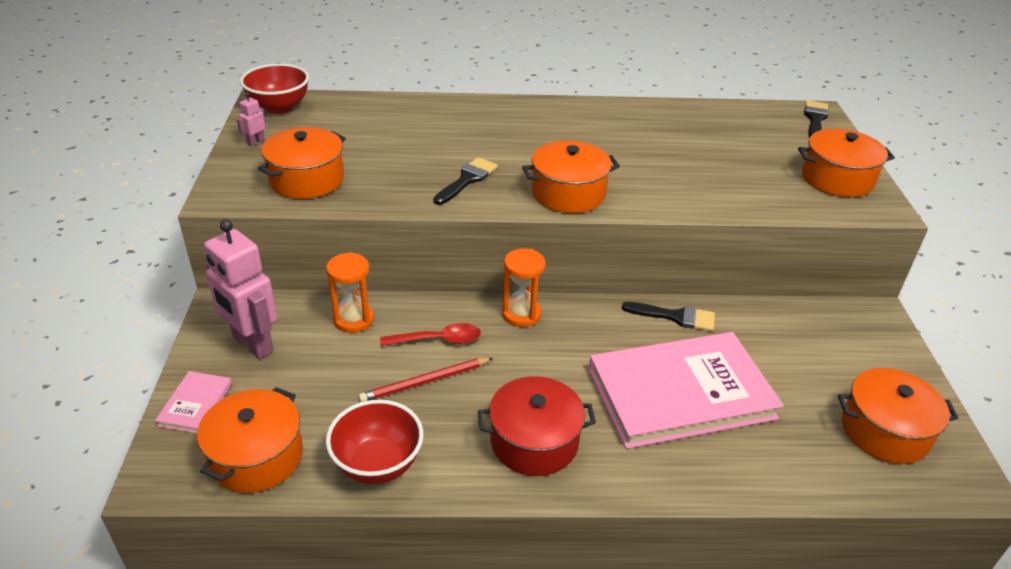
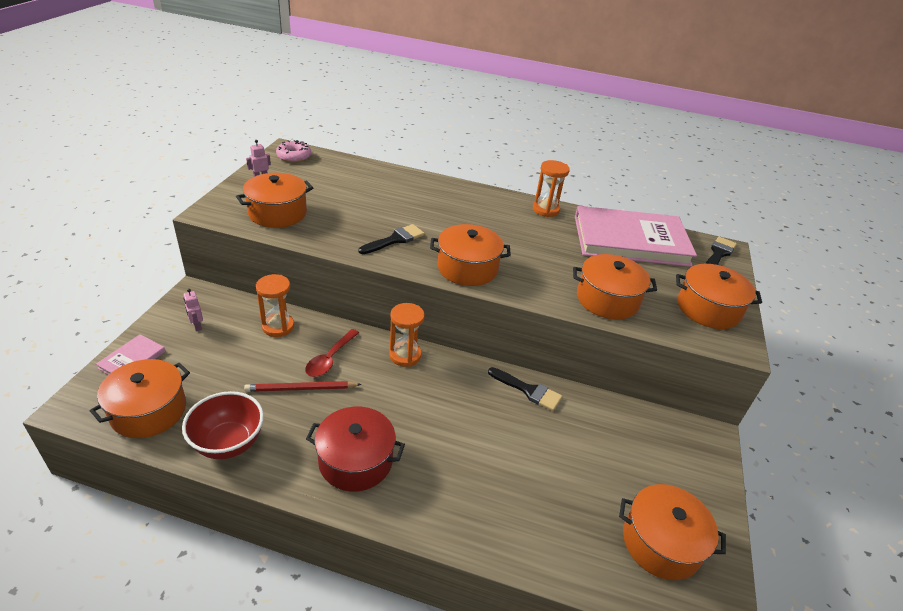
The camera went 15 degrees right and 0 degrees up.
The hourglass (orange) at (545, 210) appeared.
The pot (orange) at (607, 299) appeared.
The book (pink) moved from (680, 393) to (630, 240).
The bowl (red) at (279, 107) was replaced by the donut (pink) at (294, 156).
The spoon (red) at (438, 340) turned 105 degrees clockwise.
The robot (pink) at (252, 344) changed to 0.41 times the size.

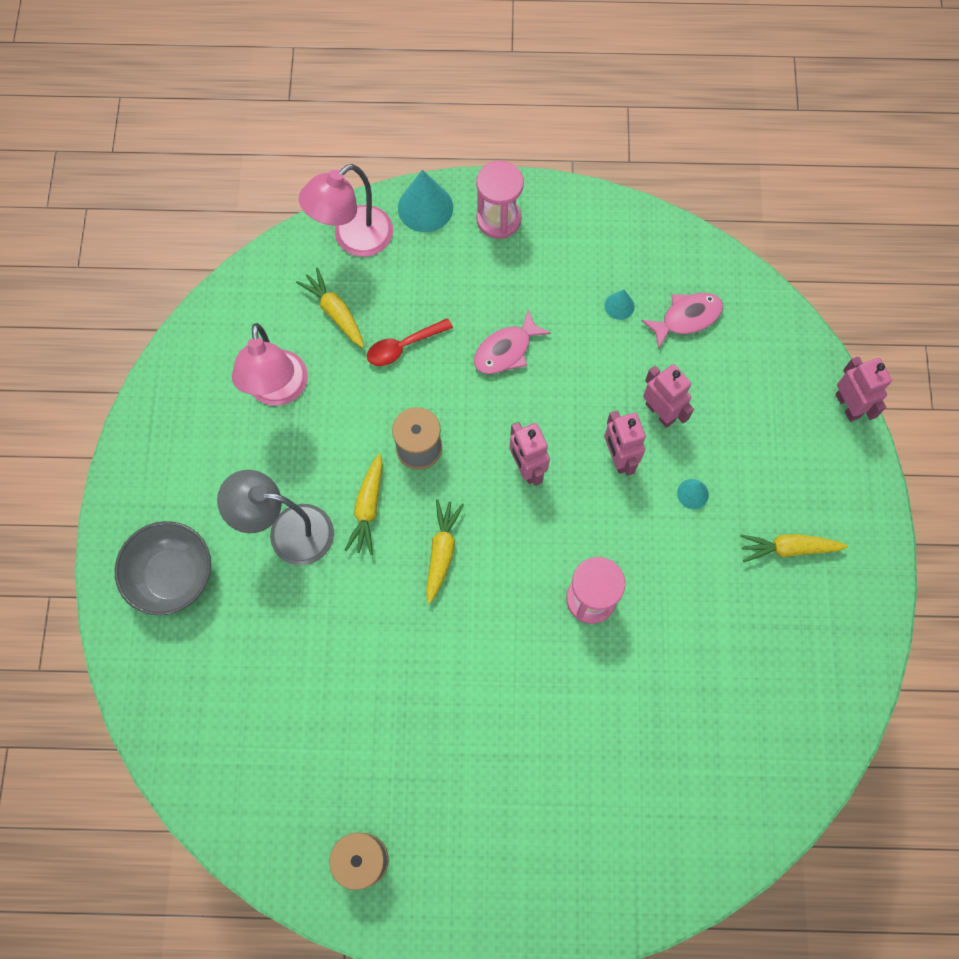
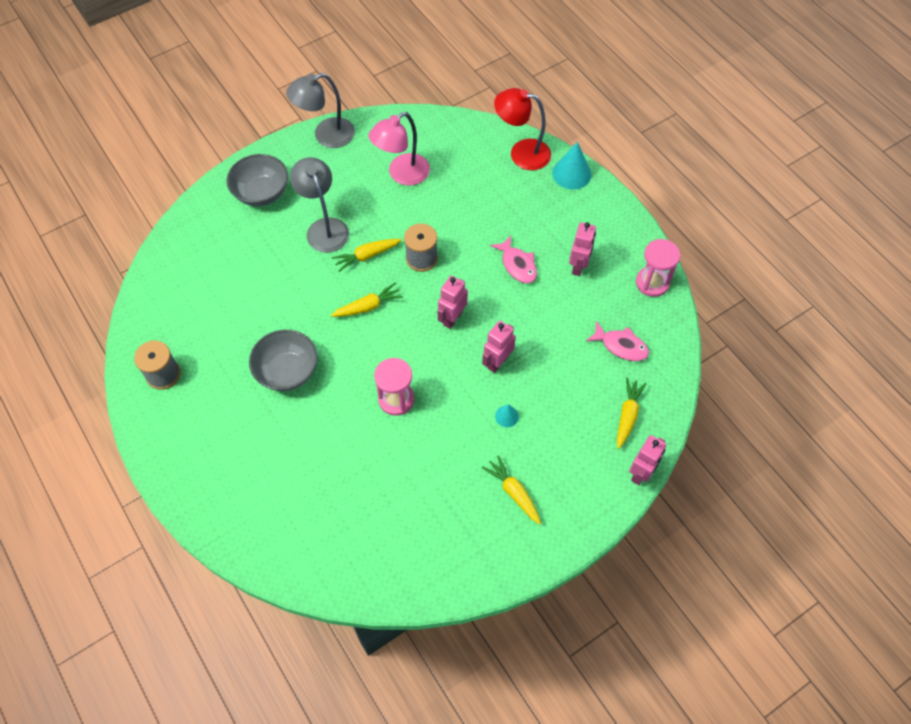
The camera went 55 degrees right and 10 degrees down.
The spoon (red) at (403, 346) disappeared.
The cone (turquoise) at (619, 306) disappeared.
The bowl (grey) at (287, 371) appeared.
The lamp (grey) at (326, 136) appeared.
The carrot (yellow) moved from (335, 312) to (627, 415).
The hourglass (pink) moved from (498, 219) to (652, 283).
The robot (pink) moved from (660, 412) to (578, 266).
The lamp (pink) at (353, 239) became the lamp (red) at (521, 153).
The fish (pink) at (506, 350) turned 135 degrees counterclockwise.

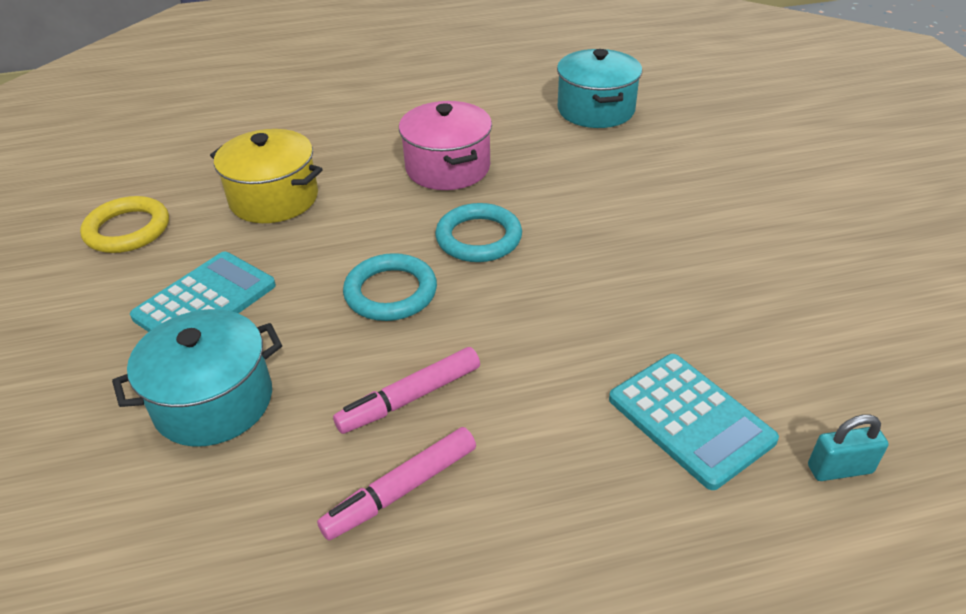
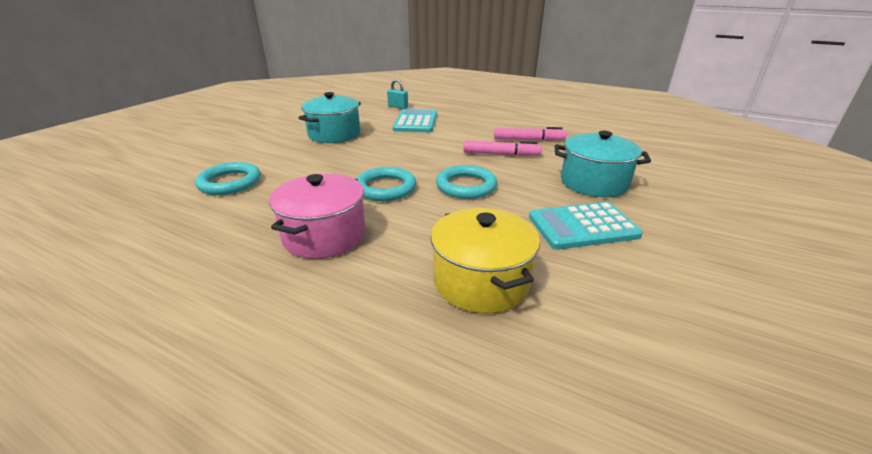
The camera went 140 degrees left and 10 degrees down.
The ring (yellow) at (127, 230) disappeared.
The ring (turquoise) at (230, 182) appeared.
The pot (turquoise) moved from (596, 110) to (334, 134).

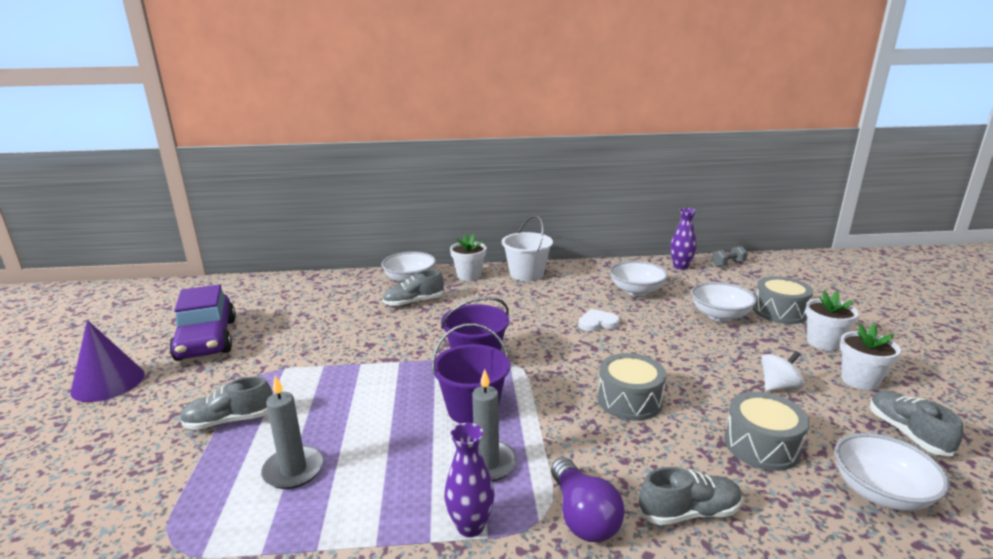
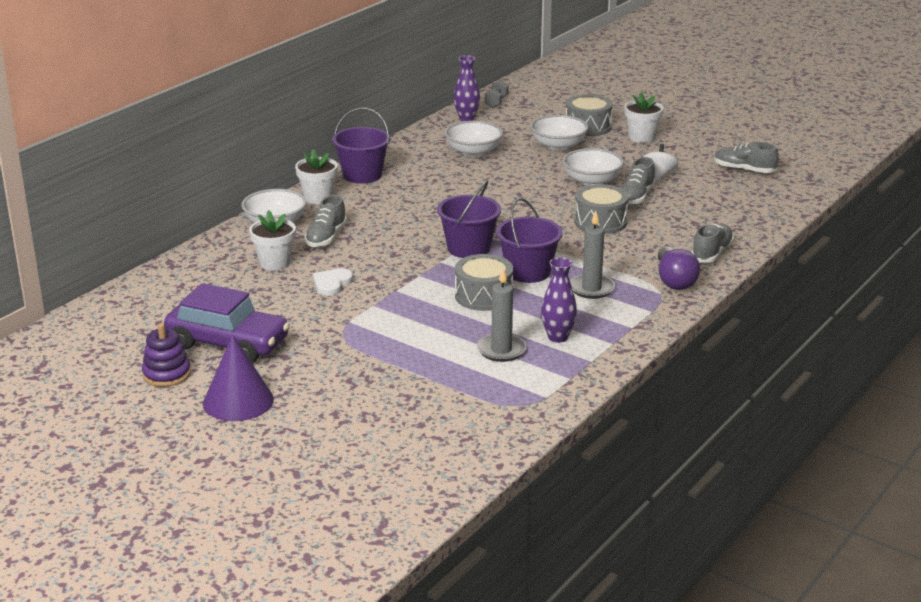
The camera went 50 degrees left and 5 degrees up.
The stacking toy (purple) at (166, 374) appeared.
The shoe (grey) moved from (229, 421) to (636, 197).
The vase (purple) moved from (470, 526) to (558, 337).
The heart (white) moved from (597, 323) to (332, 284).
The drum (grey) moved from (761, 445) to (483, 296).
The bowl (white) moved from (880, 492) to (592, 181).
The flower pot (white) moved from (860, 380) to (275, 263).
The bucket (white) at (526, 274) became the bucket (purple) at (362, 175).
The light bulb (purple) at (583, 516) turned 60 degrees clockwise.

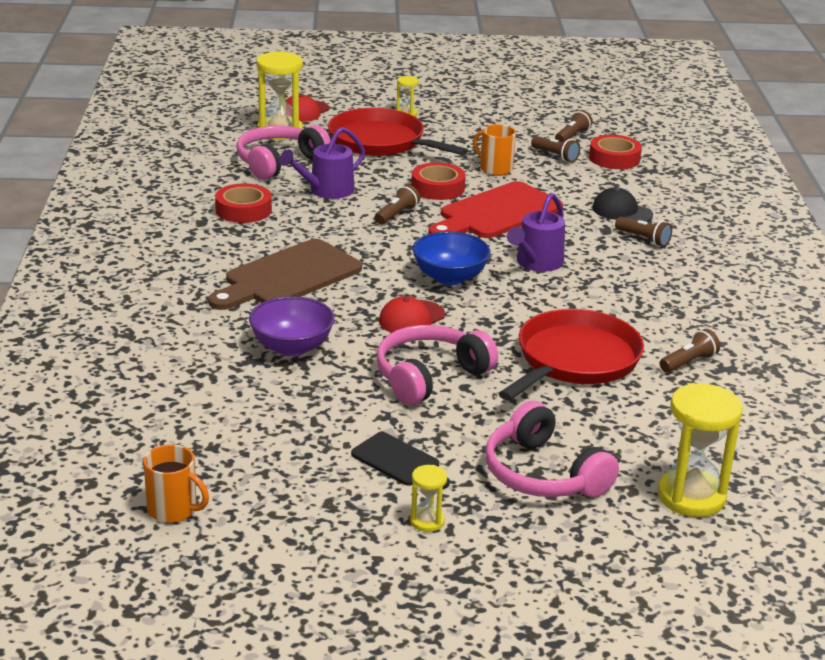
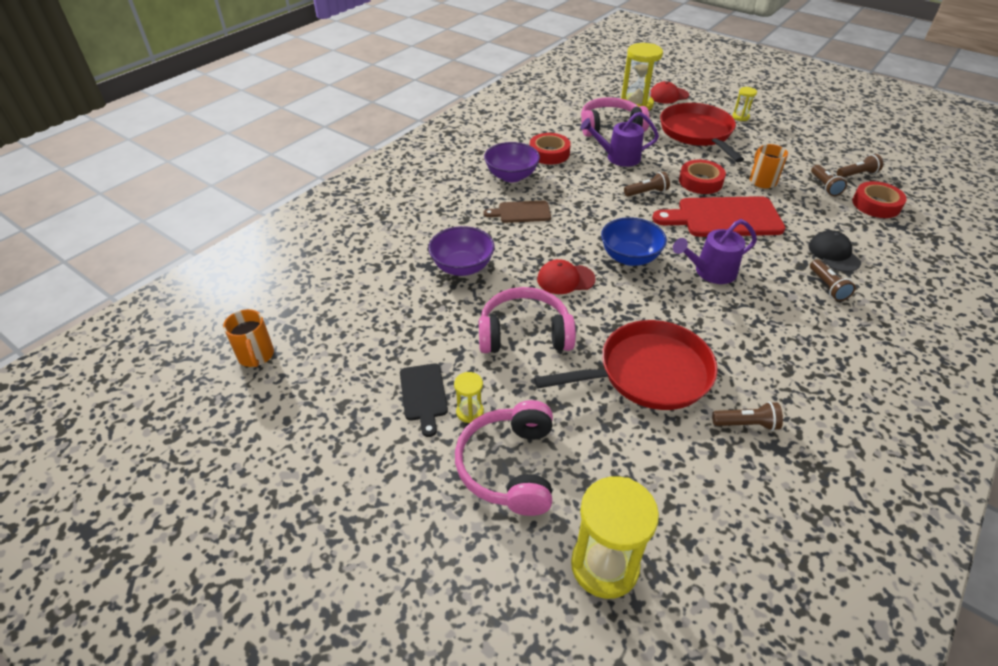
The camera went 40 degrees right and 15 degrees up.
The bowl (purple) at (511, 176) appeared.
The hourglass (yellow) moved from (427, 521) to (469, 412).
The cutting board (brown) at (288, 276) changed to 0.54 times the size.

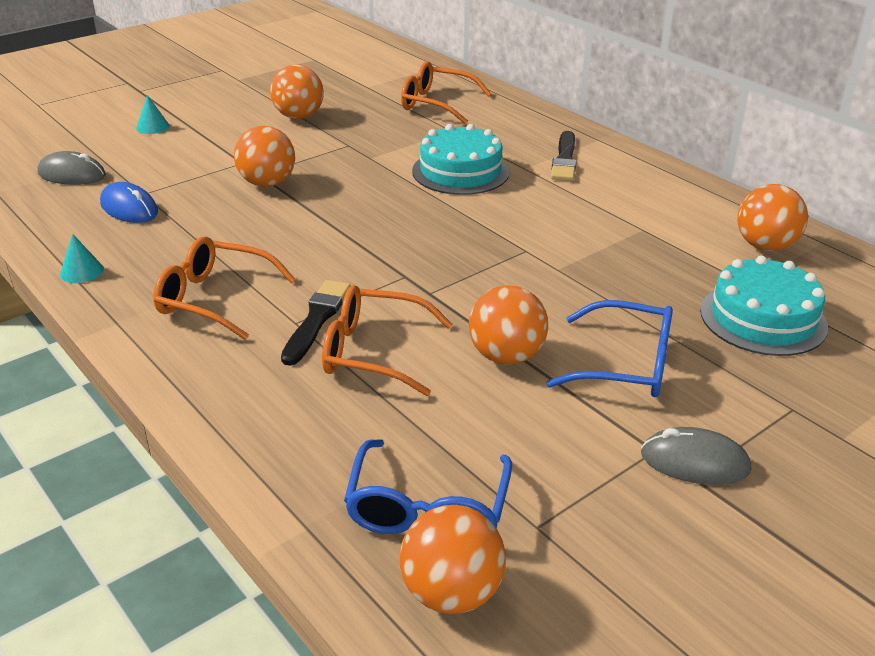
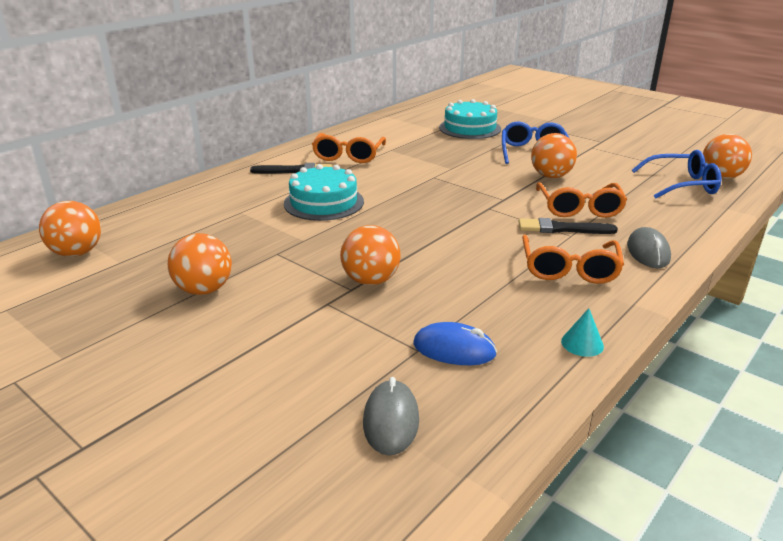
The camera went 100 degrees left and 5 degrees down.
The cone (turquoise) at (152, 127) disappeared.
The glasses (orange) moved from (436, 103) to (348, 155).
The mouse (grey) moved from (694, 462) to (648, 252).
The ball (orange) moved from (765, 246) to (77, 253).
The mouse (blue) at (129, 208) turned 75 degrees clockwise.

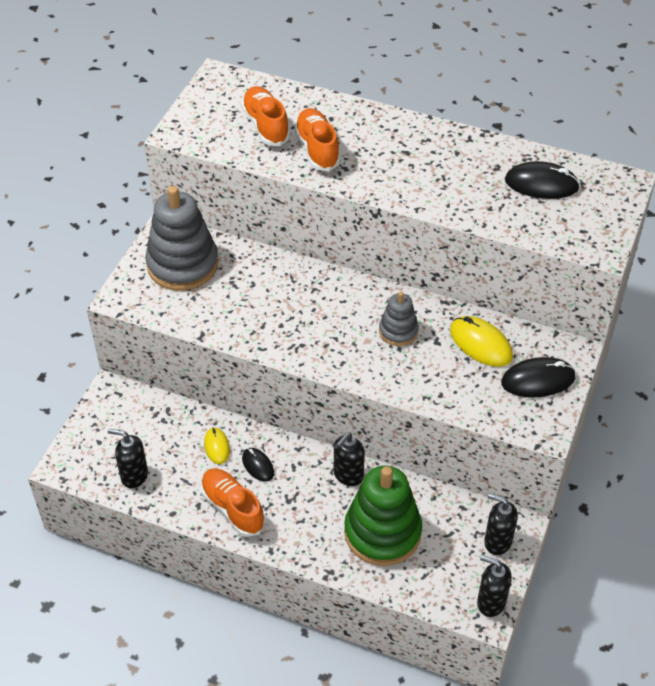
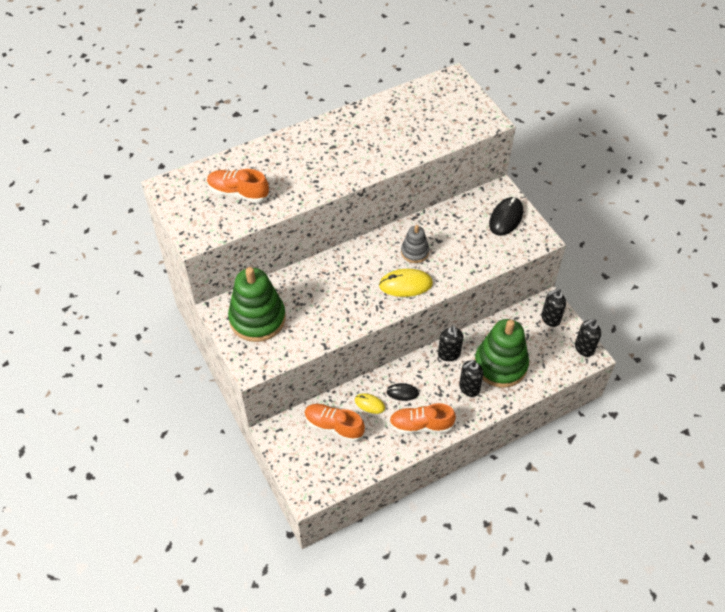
The camera went 50 degrees left and 5 degrees up.
The mouse (black) at (541, 184) disappeared.
The soap dispenser (black) moved from (134, 476) to (469, 388).
The shoe (orange) moved from (317, 149) to (334, 426).
The mouse (yellow) moved from (481, 344) to (405, 284).
The stacking toy (grey) at (182, 265) became the stacking toy (green) at (257, 318).

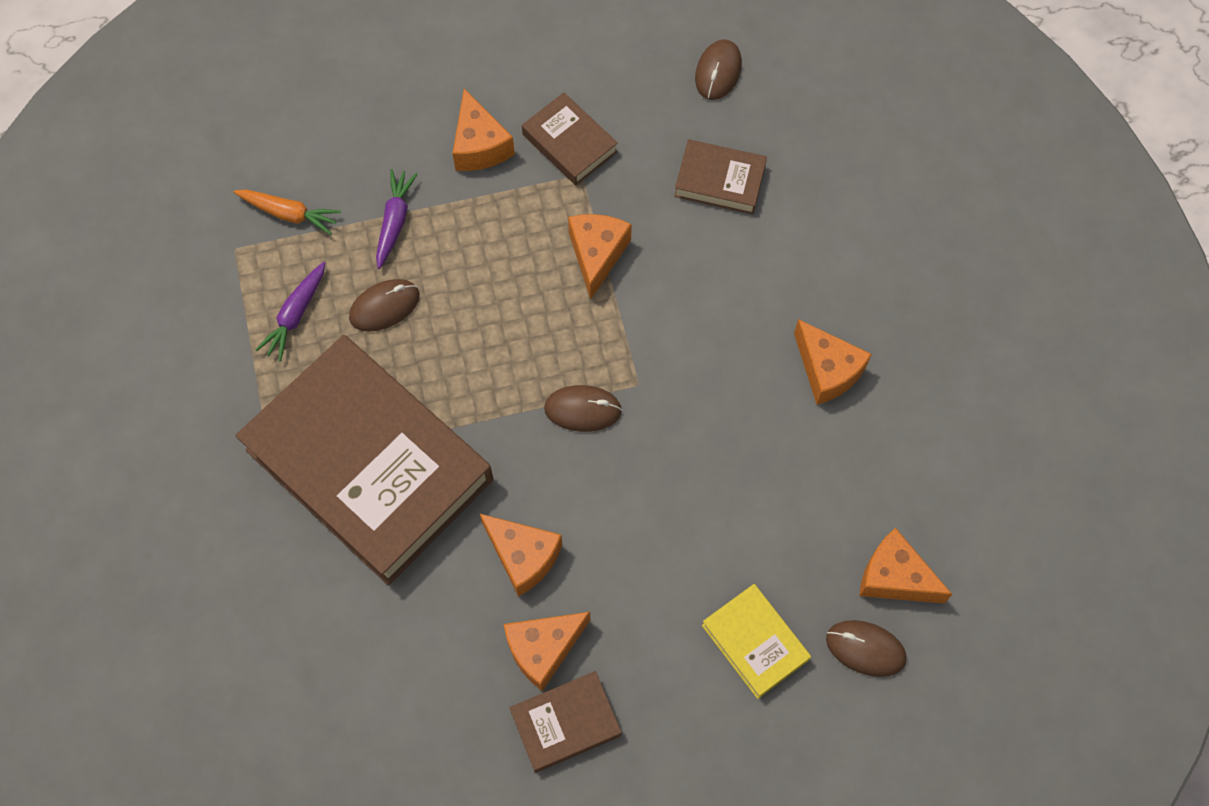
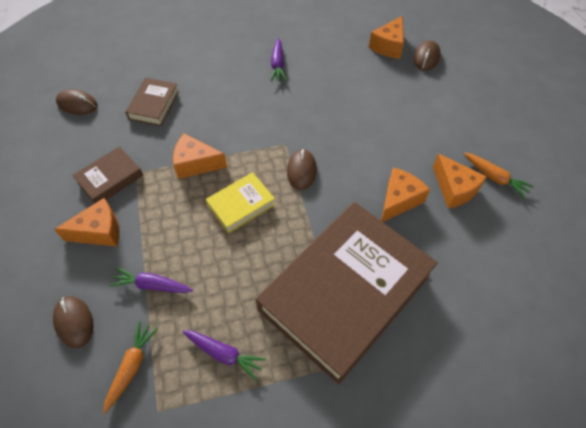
The camera went 90 degrees left and 10 degrees down.
The mouse (brown) moved from (384, 306) to (74, 322).
The book (yellow) moved from (755, 642) to (241, 205).
The book (brown) at (565, 723) was replaced by the carrot (orange) at (494, 178).
The cheese (orange) at (827, 370) was replaced by the carrot (purple) at (278, 65).

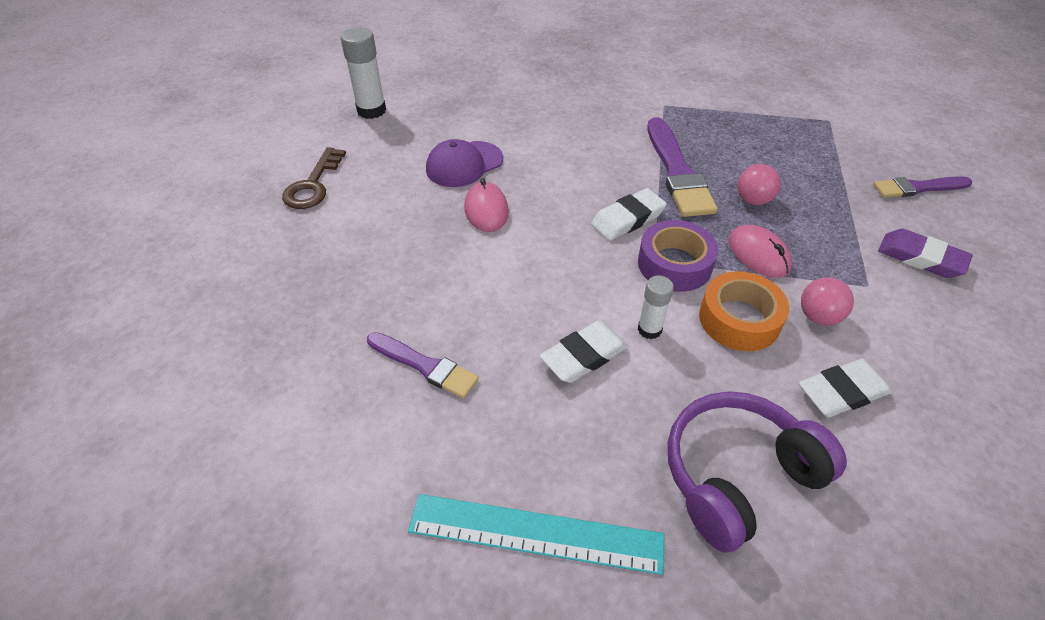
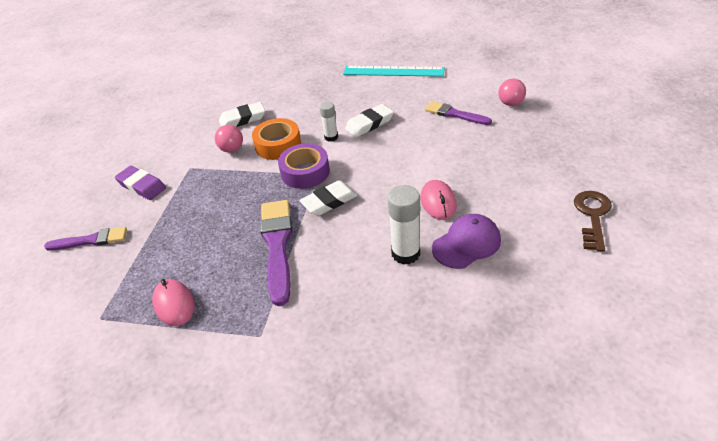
The camera went 175 degrees left and 5 degrees down.
The headphones (purple) at (737, 476) disappeared.
The glue stick (white) moved from (371, 110) to (405, 253).
The mouse (pink) moved from (758, 254) to (174, 304).
The ball (pink) moved from (753, 200) to (510, 103).

